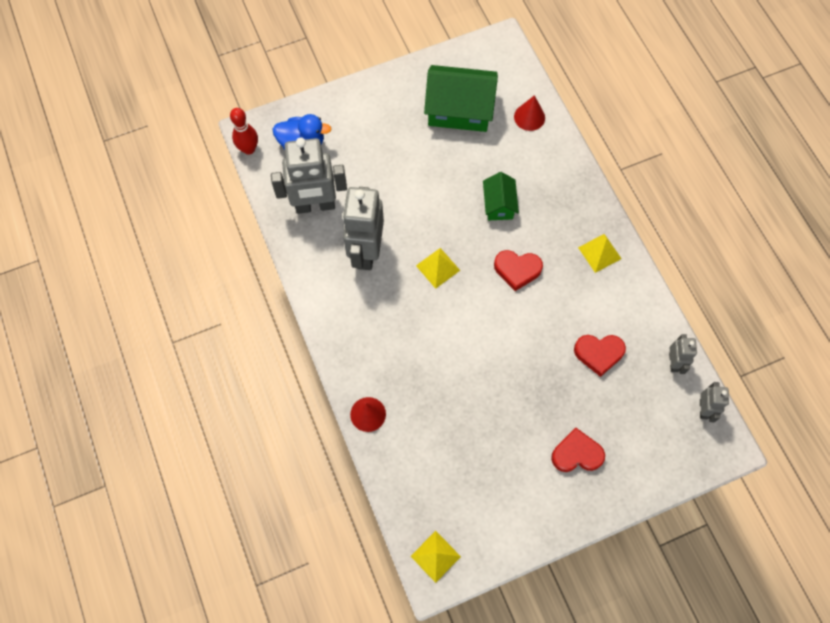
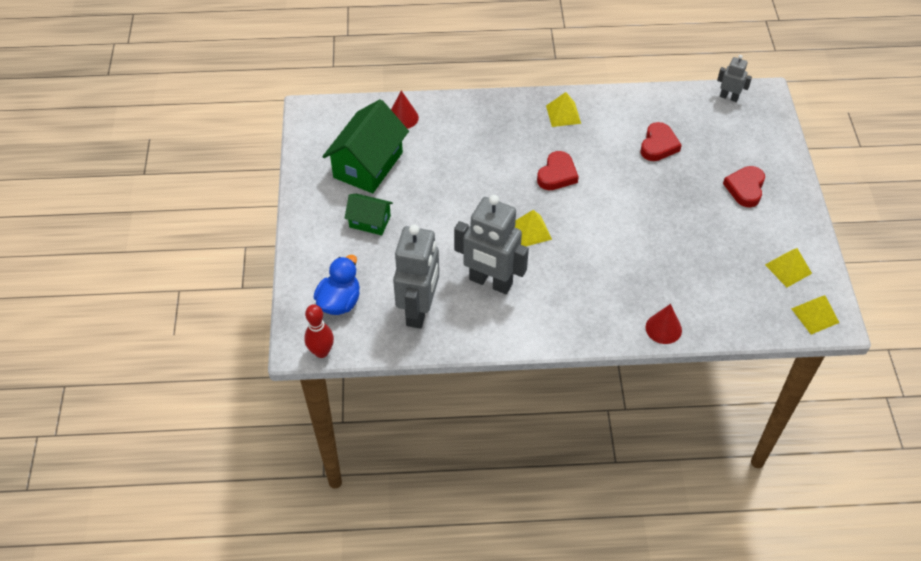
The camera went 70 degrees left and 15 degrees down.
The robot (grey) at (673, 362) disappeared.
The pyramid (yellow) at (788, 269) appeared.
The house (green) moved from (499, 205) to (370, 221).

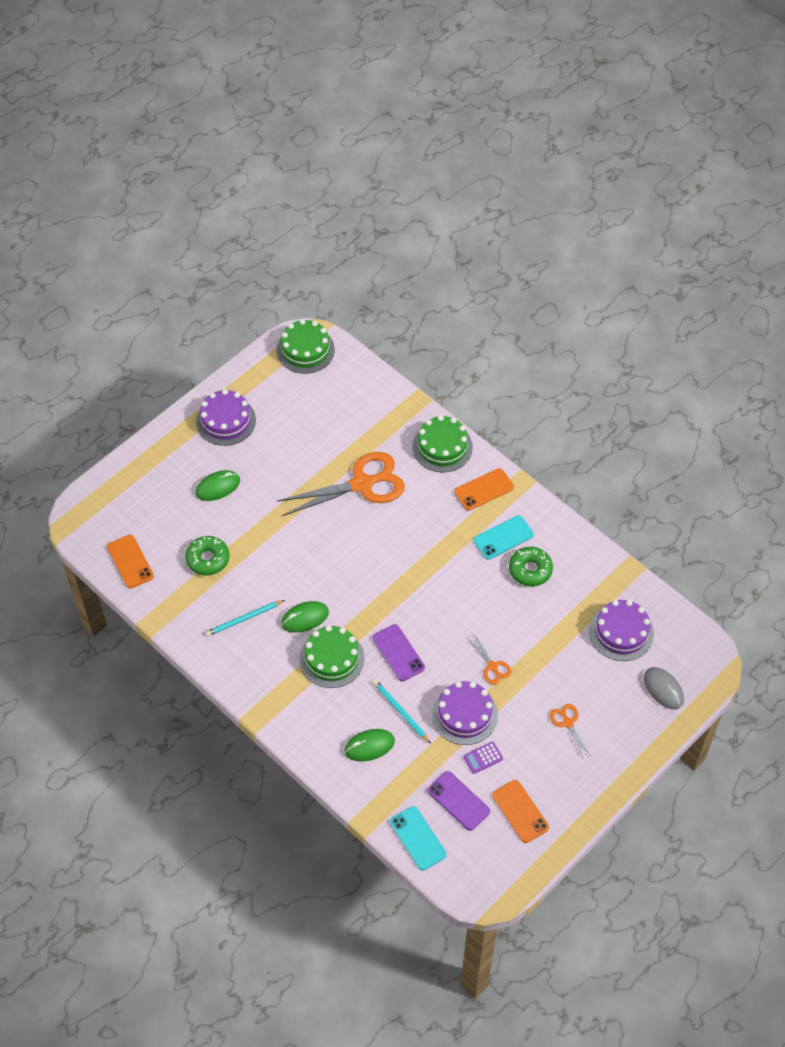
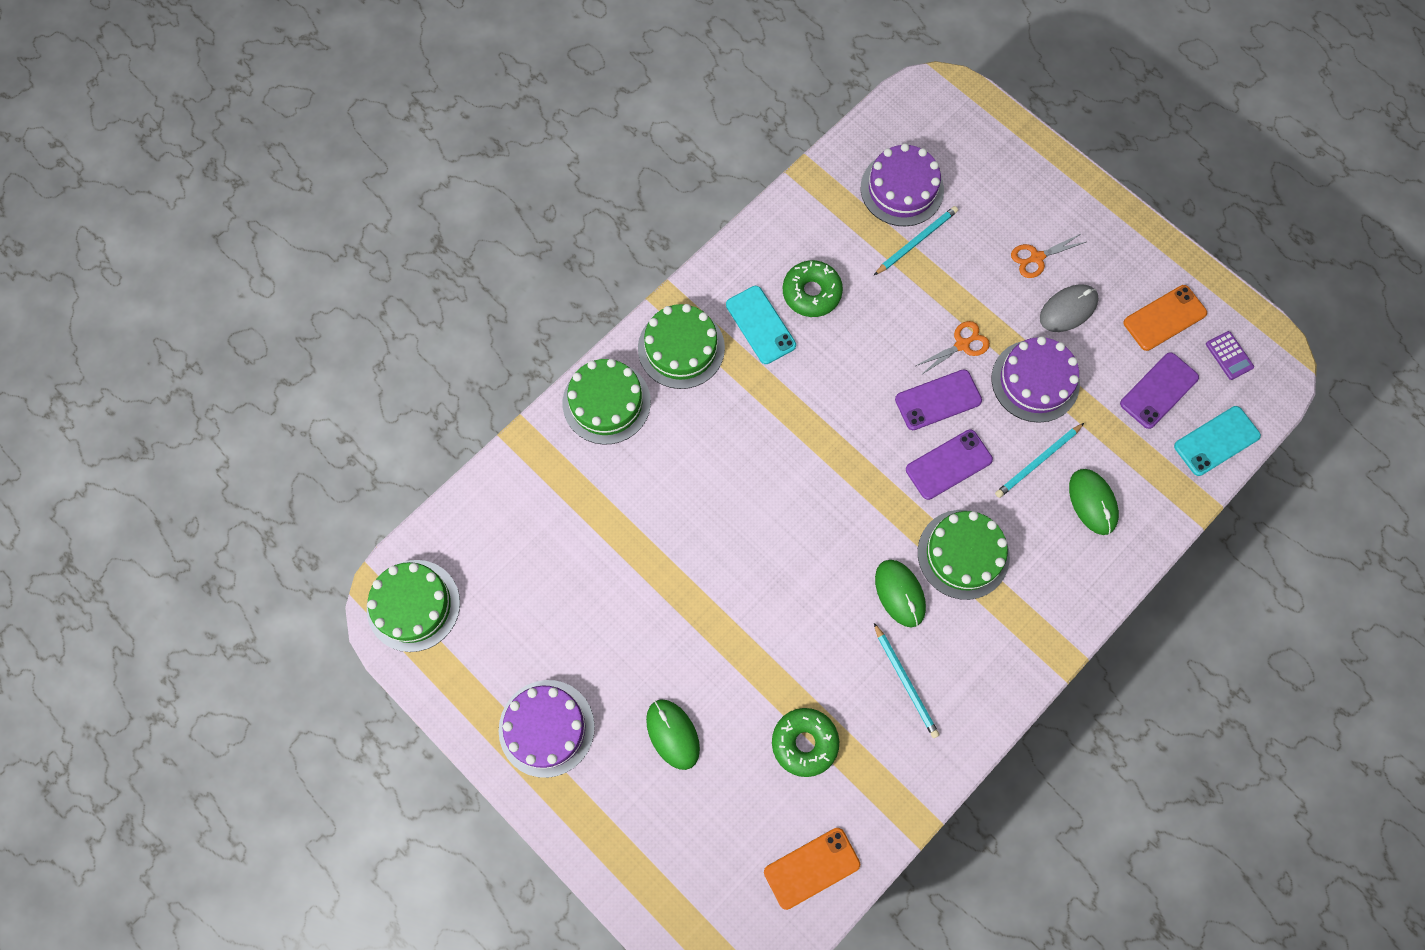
The camera went 90 degrees left and 15 degrees up.
The scissors (orange) at (361, 484) disappeared.
The pencil (turquoise) at (916, 241) appeared.
The phone (purple) at (938, 400) appeared.
The calculator (purple) moved from (483, 758) to (1229, 355).
The mouse (grey) moved from (663, 689) to (1068, 309).
The phone (orange) at (484, 489) was replaced by the cake (green) at (681, 348).

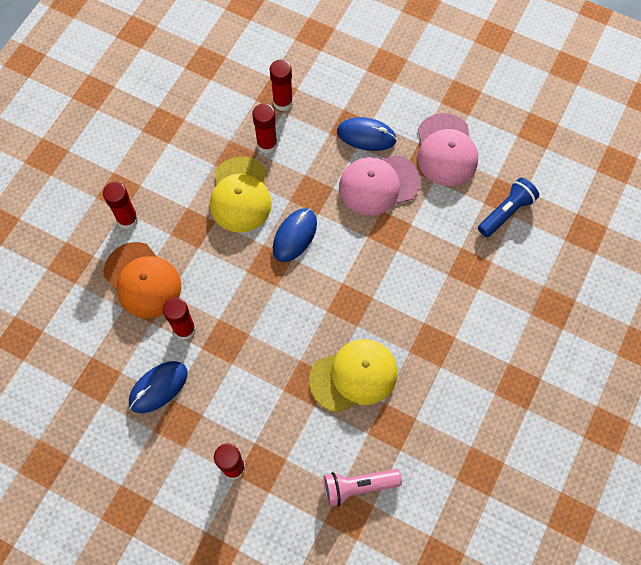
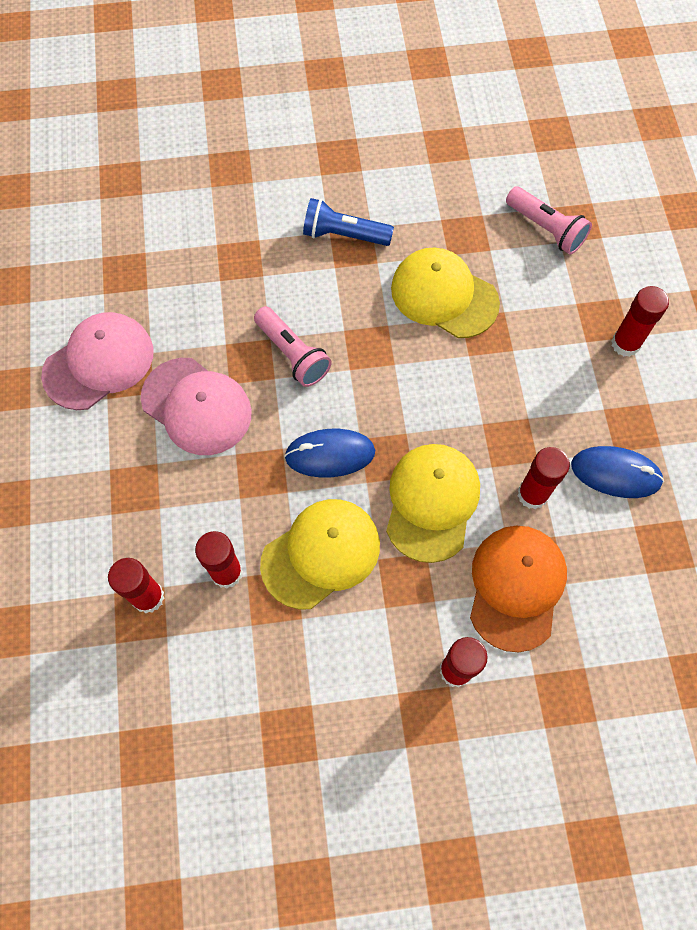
The camera went 125 degrees left and 0 degrees up.
The mouse (blue) at (366, 136) disappeared.
The flashlight (pink) at (293, 354) appeared.
The cap (yellow) at (432, 502) appeared.
The flashlight (blue) moved from (506, 212) to (344, 235).

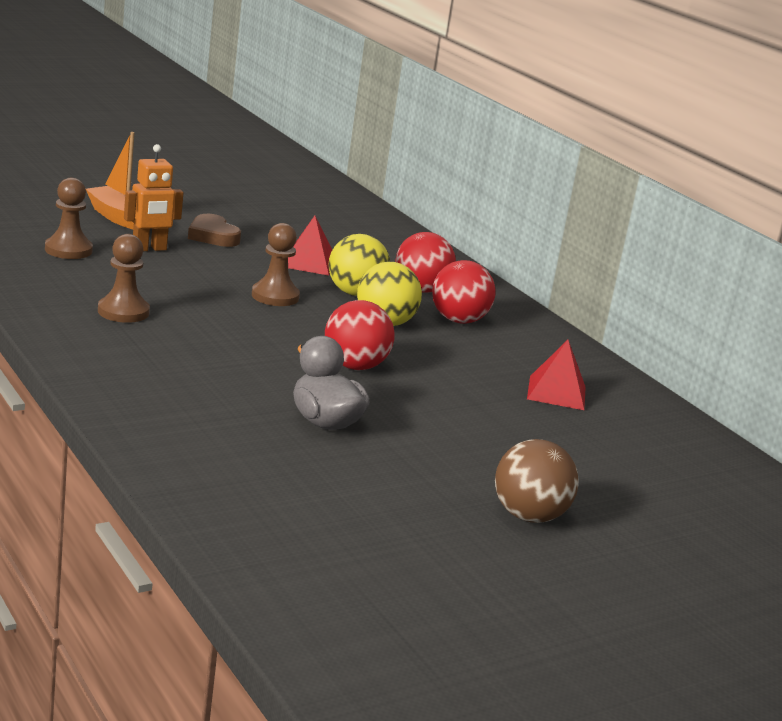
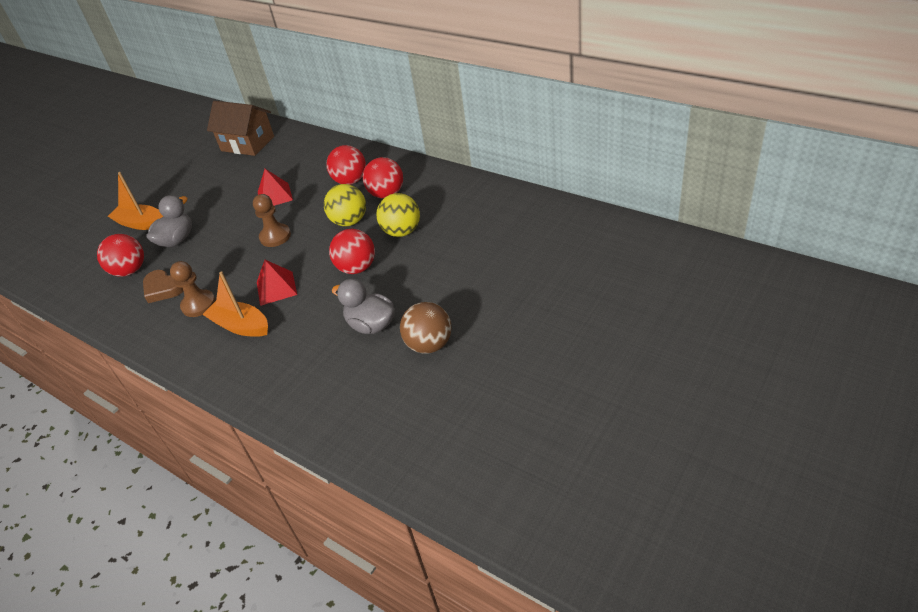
The camera went 15 degrees left and 20 degrees up.
The boat (orange) at (241, 326) appeared.
The house (brown) at (247, 143) appeared.
The heart (brown) moved from (213, 236) to (163, 289).
The ball (yellow) moved from (355, 293) to (402, 232).
The ball (brown) moved from (529, 516) to (429, 345).
The pyramid (red) moved from (556, 392) to (276, 288).
The pawn (brown) at (68, 250) was replaced by the ball (red) at (130, 271).
The robot (orange) at (149, 249) was replaced by the duck (grey) at (177, 240).

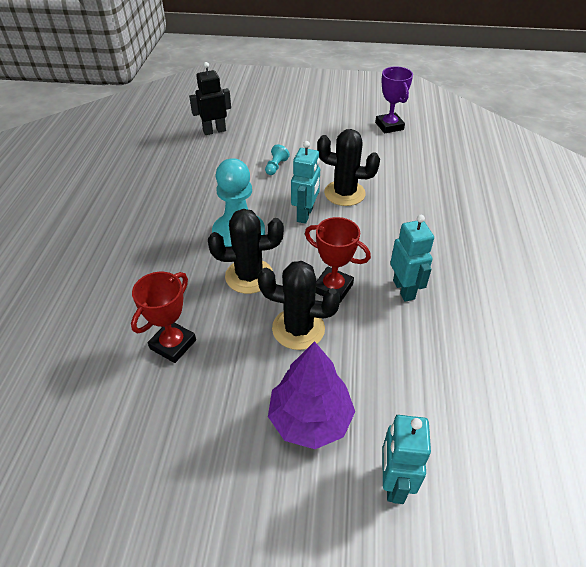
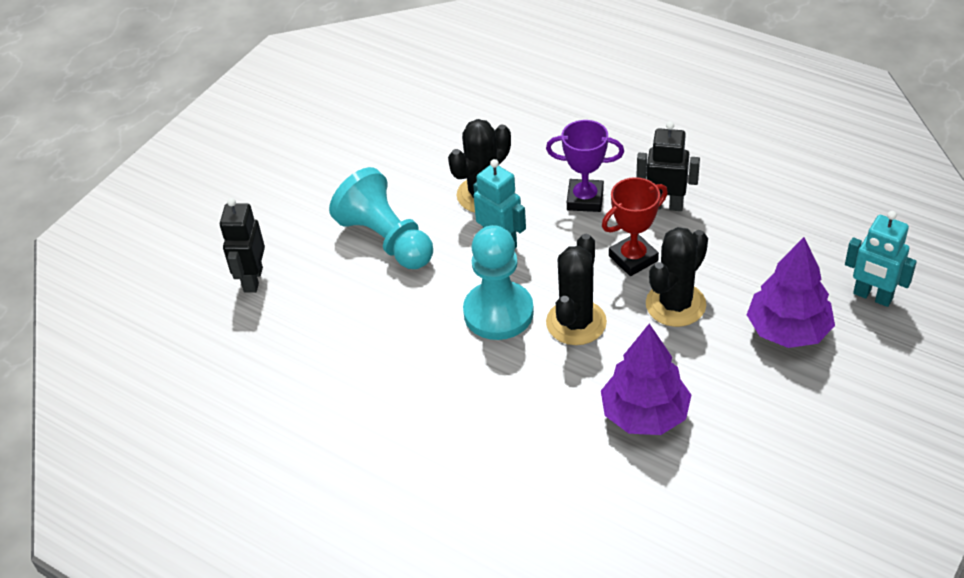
The camera went 60 degrees left and 0 degrees up.
The trophy (purple) moved from (389, 126) to (585, 199).
The trophy (red) at (173, 344) was replaced by the tree (purple) at (645, 414).
The robot (turquoise) at (404, 289) became the robot (black) at (665, 205).
The pawn (turquoise) at (276, 167) changed to 2.41 times the size.

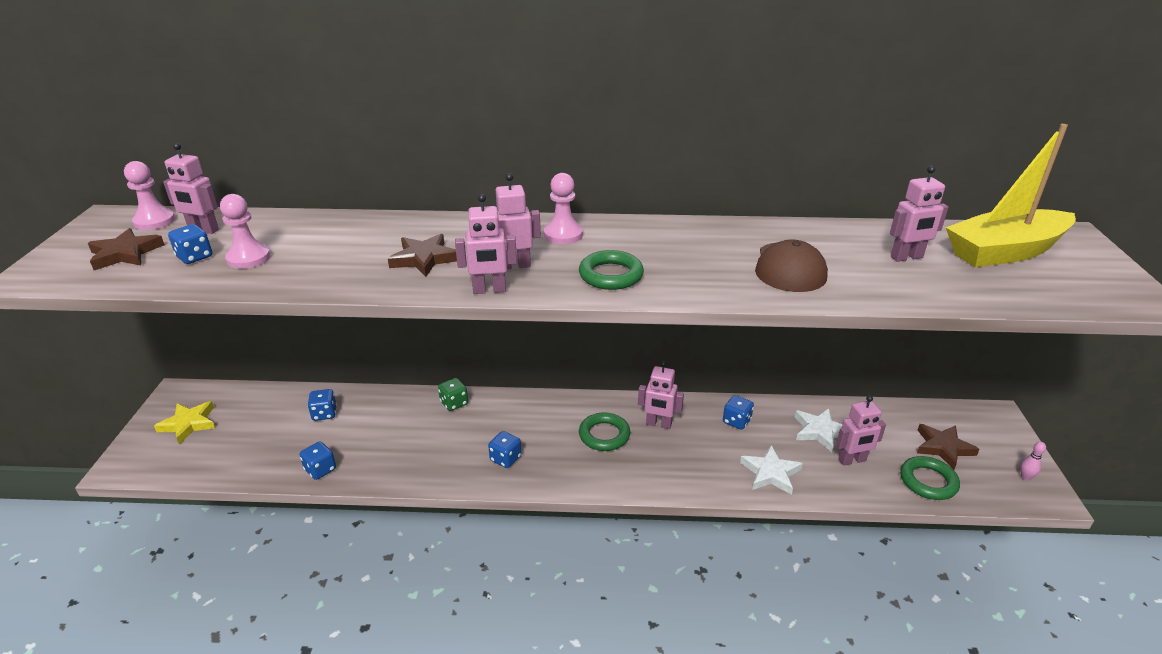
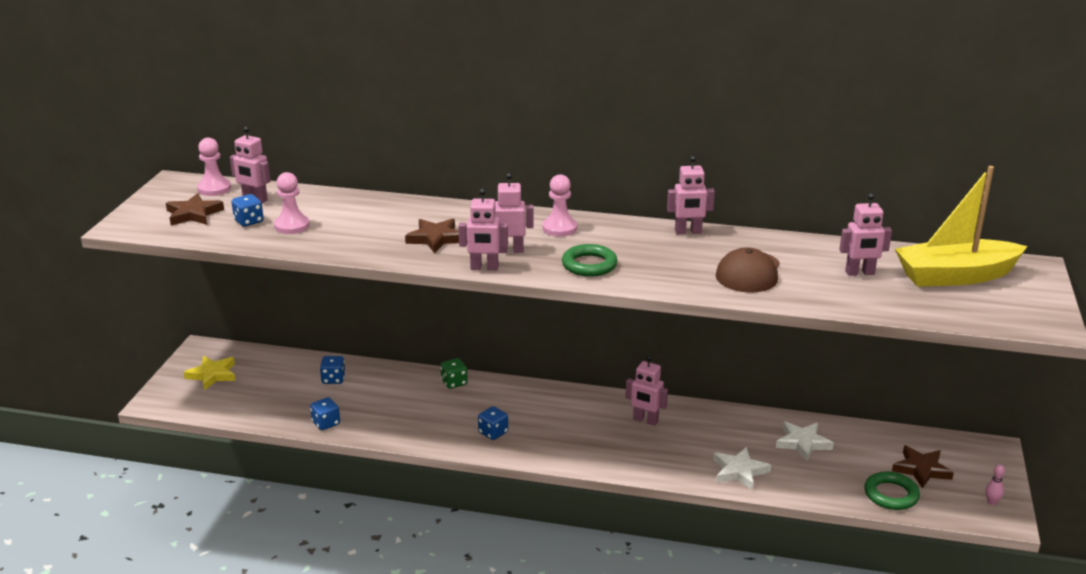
The camera went 10 degrees right and 5 degrees down.
The ring (green) at (604, 435) disappeared.
The dice (blue) at (736, 421) disappeared.
The robot (pink) moved from (852, 460) to (688, 232).

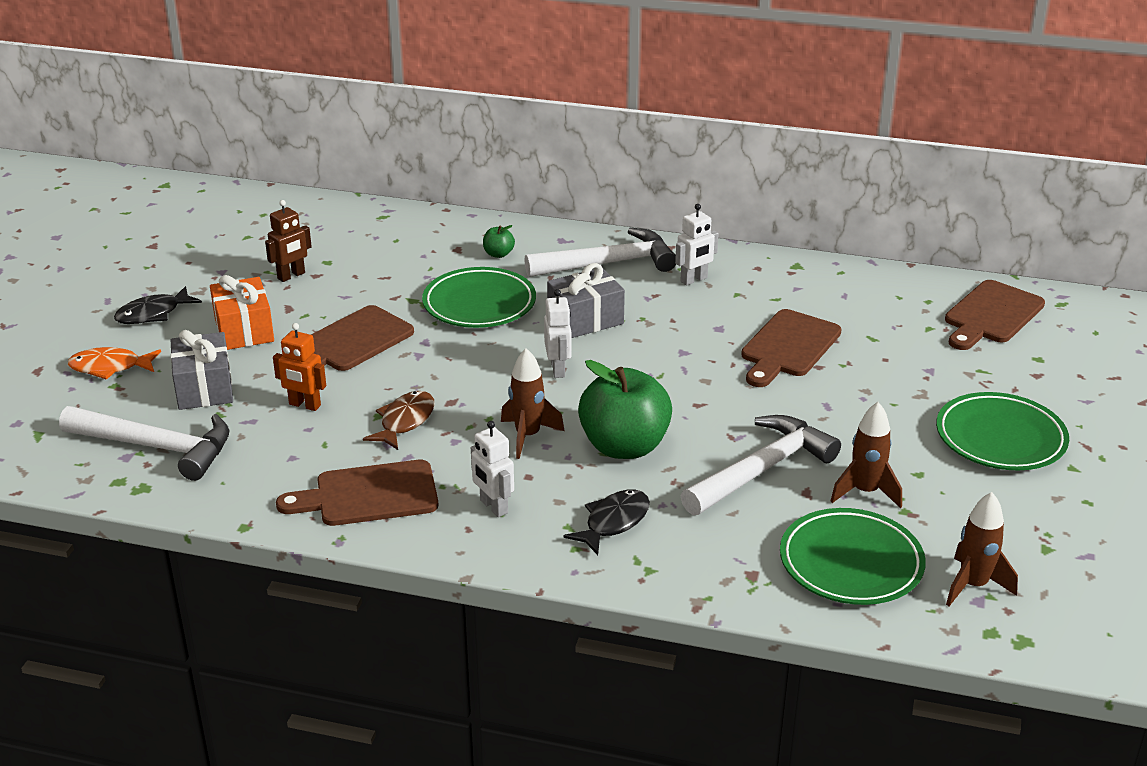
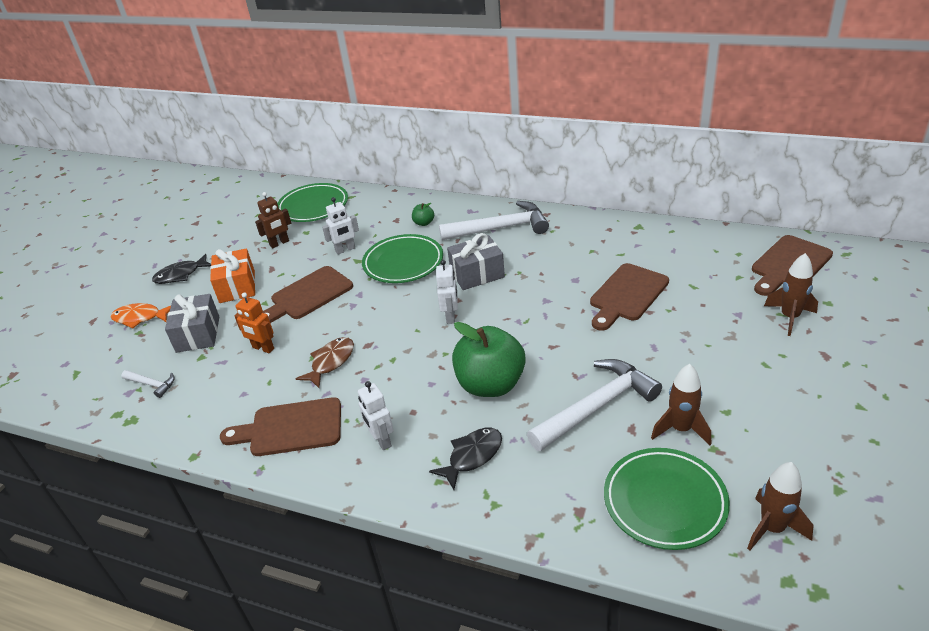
The camera went 10 degrees right and 5 degrees up.
The rocket (brown) moved from (528, 436) to (789, 317).
The robot (white) moved from (694, 280) to (345, 250).
The plate (green) moved from (1000, 438) to (313, 206).
The hammer (white) at (157, 447) changed to 0.46 times the size.

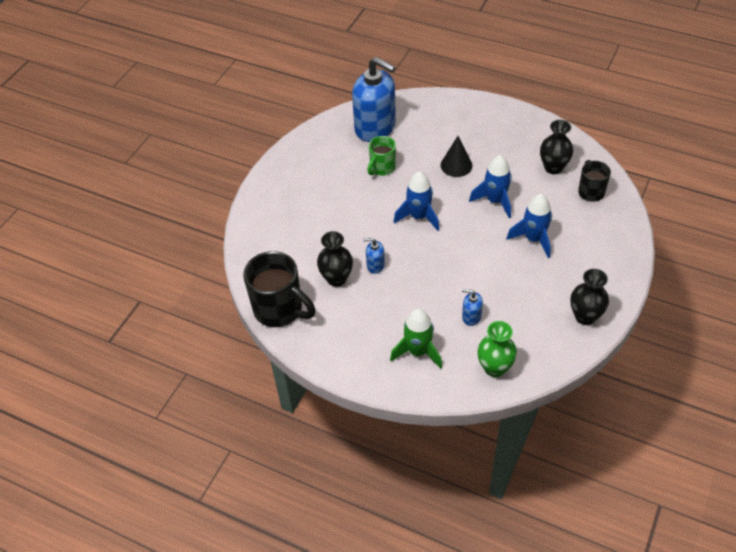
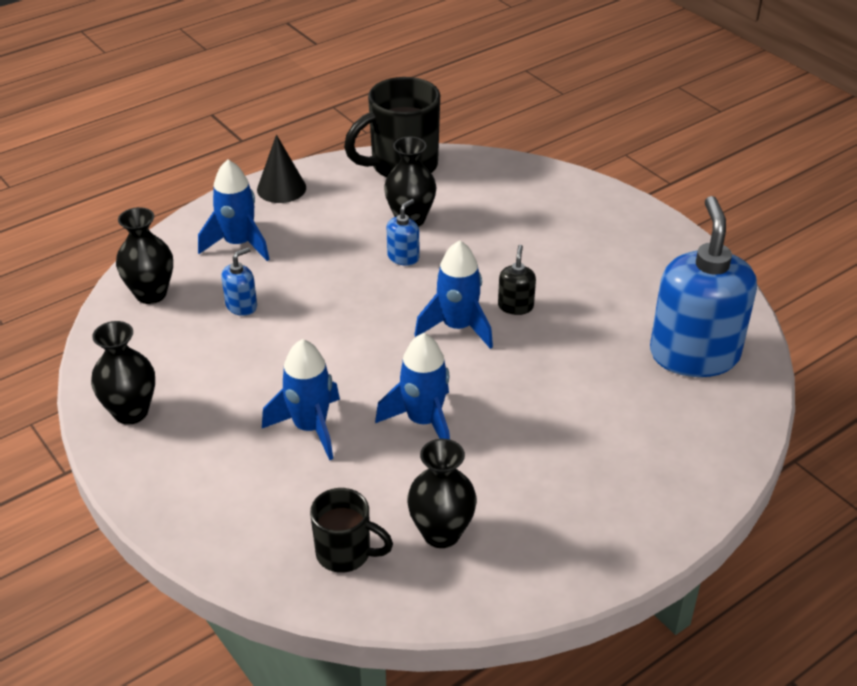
The camera went 115 degrees right and 10 degrees down.
The mug (green) at (382, 168) disappeared.
The soap dispenser (black) at (515, 306) appeared.
The cone (black) moved from (456, 165) to (281, 188).
The rocket (green) at (418, 351) became the rocket (blue) at (239, 244).
The vase (green) at (494, 368) became the vase (black) at (151, 294).
The soap dispenser (blue) at (375, 128) turned 120 degrees clockwise.

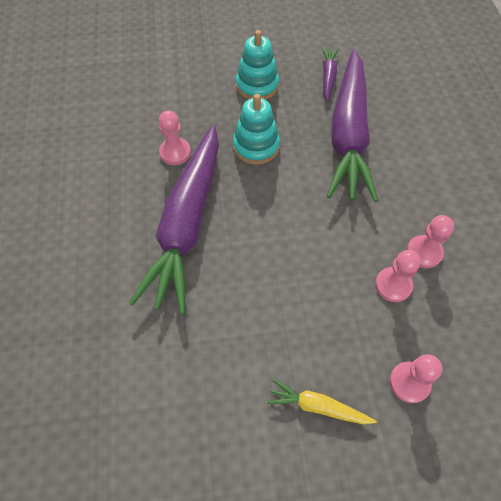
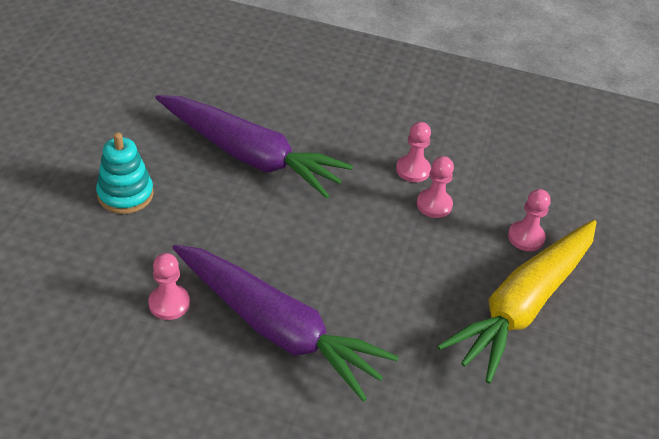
The camera went 70 degrees left and 15 degrees down.
The stacking toy (turquoise) at (256, 146) disappeared.
The carrot (purple) at (328, 77) disappeared.
The carrot (yellow) at (317, 406) changed to 2.42 times the size.

